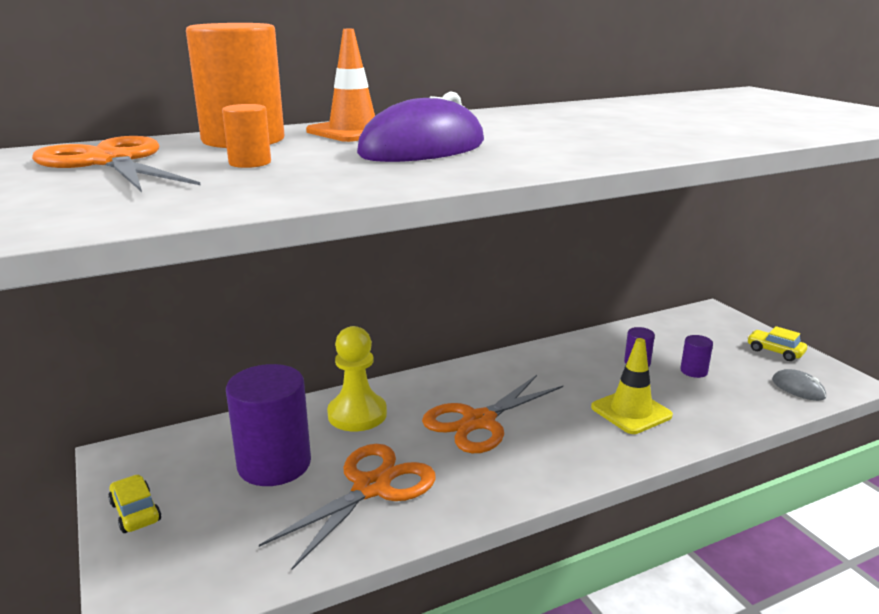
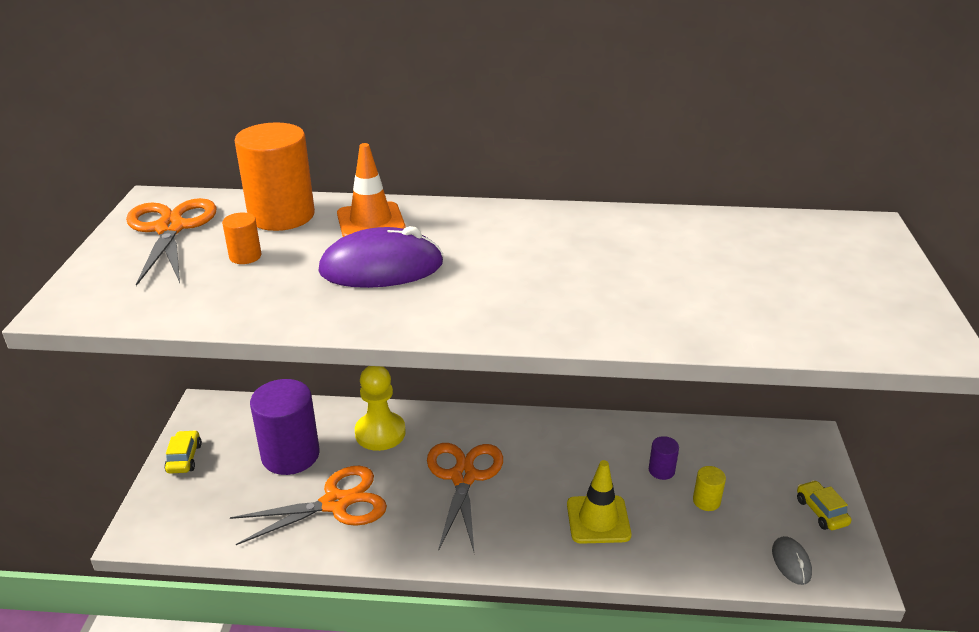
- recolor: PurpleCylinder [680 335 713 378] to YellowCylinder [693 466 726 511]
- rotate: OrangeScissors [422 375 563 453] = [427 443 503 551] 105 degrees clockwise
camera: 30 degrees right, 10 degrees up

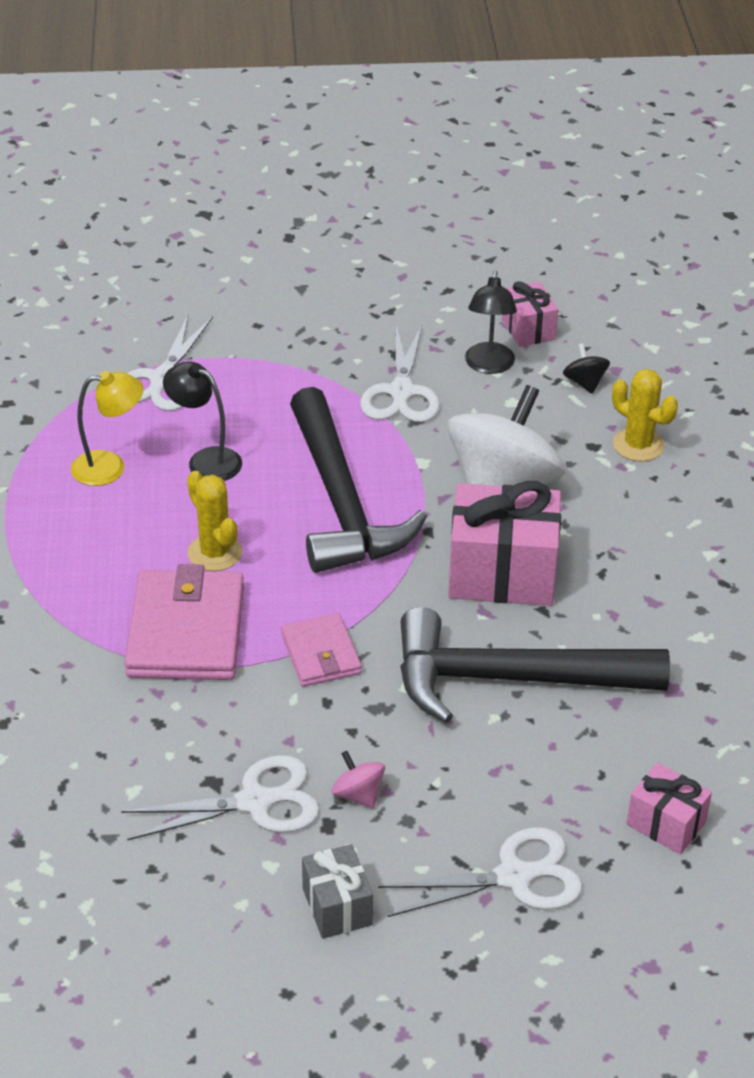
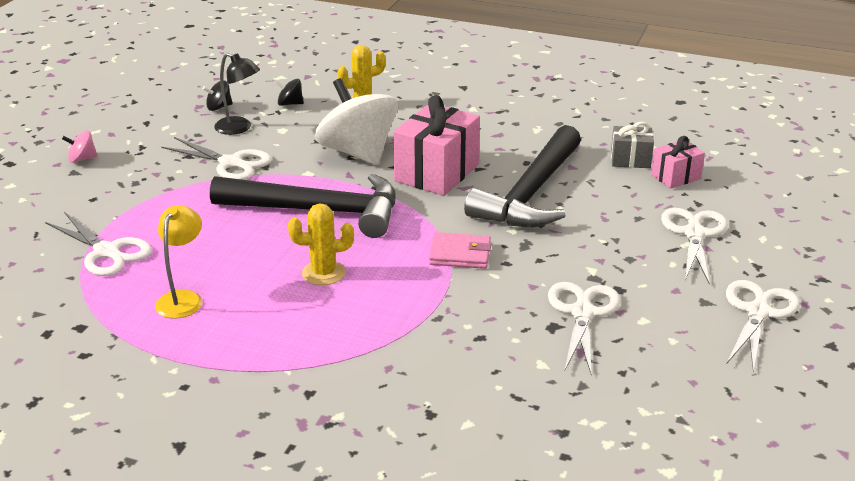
- delete: PinkWallet [125 564 244 680]
- delete: BlackLamp [163 361 242 481]
- insert: WhiteScissors [726 280 800 372]
- move: GreyGift [302 844 373 939] to [611 122 654 168]
- move: PinkSpinningTop [332 751 385 809] to [62 130 98 163]
- replace: PinkGift [502 281 558 347] to BlackSpinningTop [203 80 233 111]
camera: 65 degrees left, 10 degrees down

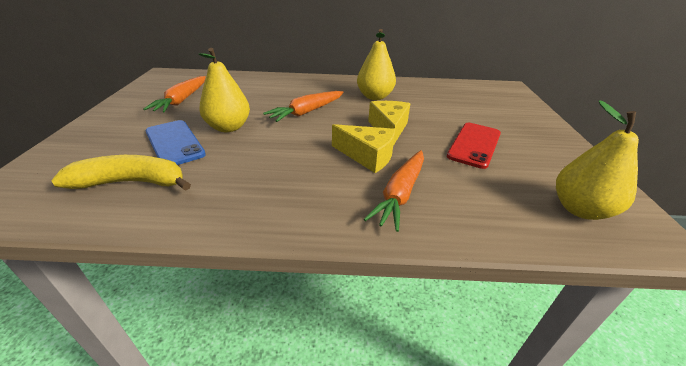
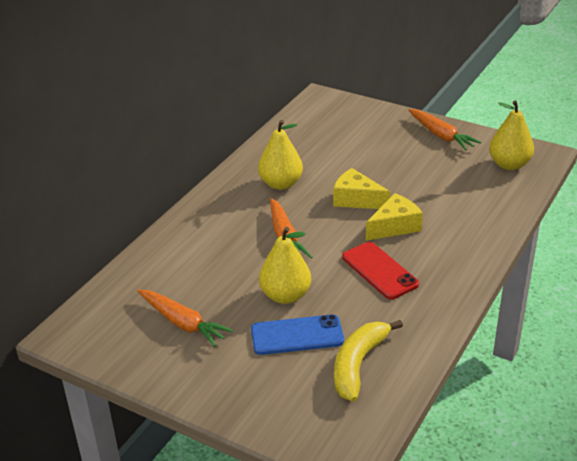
- move: OrangeCarrot [364 150 424 232] to [408 109 481 151]
- move: RedPhone [447 123 501 169] to [342 242 419 299]
camera: 60 degrees left, 0 degrees up

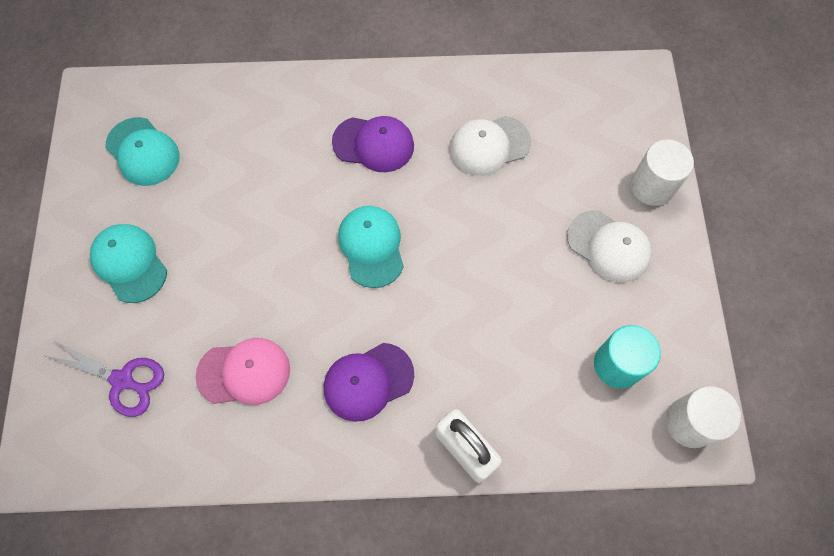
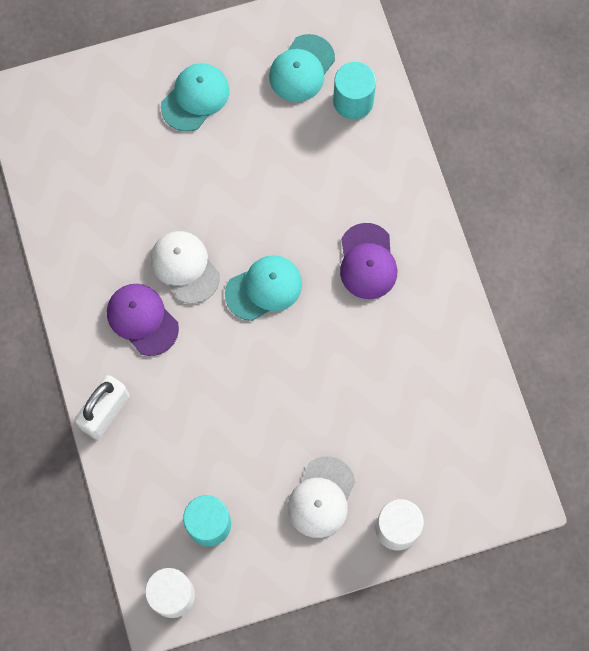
- delete: PurpleScissors [46 341 164 417]
- delete: PinkCap [196 338 290 405]
- insert: TurquoiseCylinder [333 62 376 119]
- move: WhiteCap [450 116 531 176] to [151 231 220 304]
camera: 75 degrees right, 5 degrees up

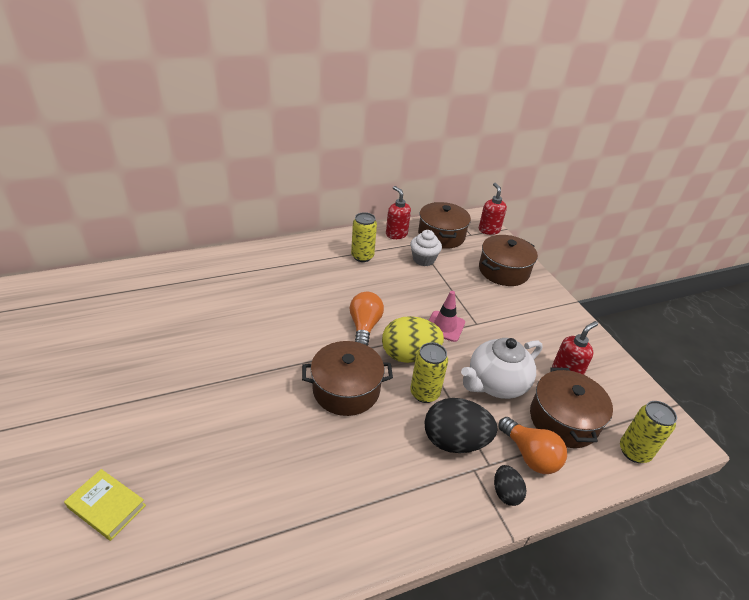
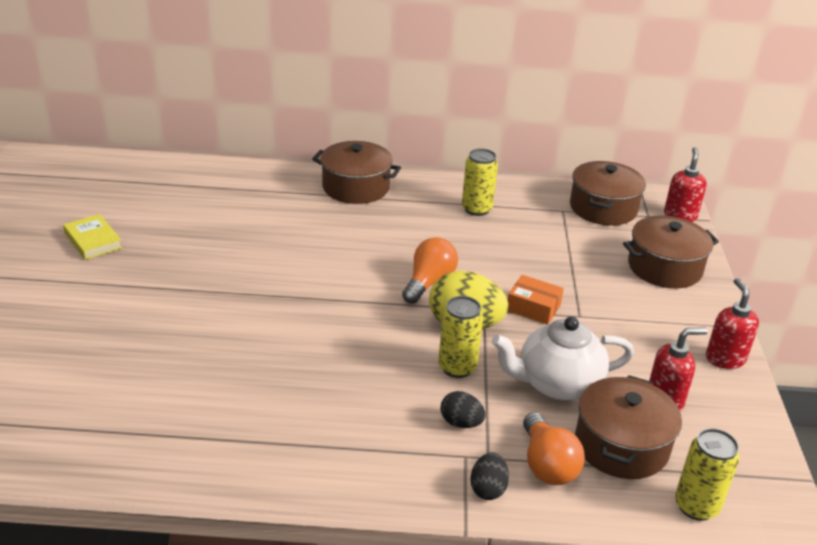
- delete: WhiteCupcake [410 230 442 266]
- move: YellowBook [64 469 146 541] to [63 214 122 260]
- move: BrownPot [302 341 393 416] to [312 141 401 204]
- move: RedSoapDispenser [386 186 411 239] to [706 278 759 369]
- replace: PinkTrafficCone [429 291 465 342] to OrangeBox [507 275 564 325]
- resize: BlackEgg [424 398 498 453] = [441 391 485 428] x0.52
camera: 25 degrees right, 5 degrees down

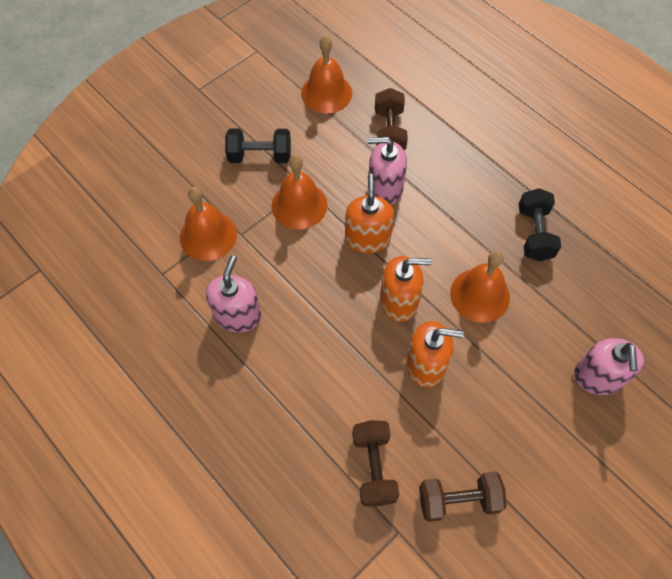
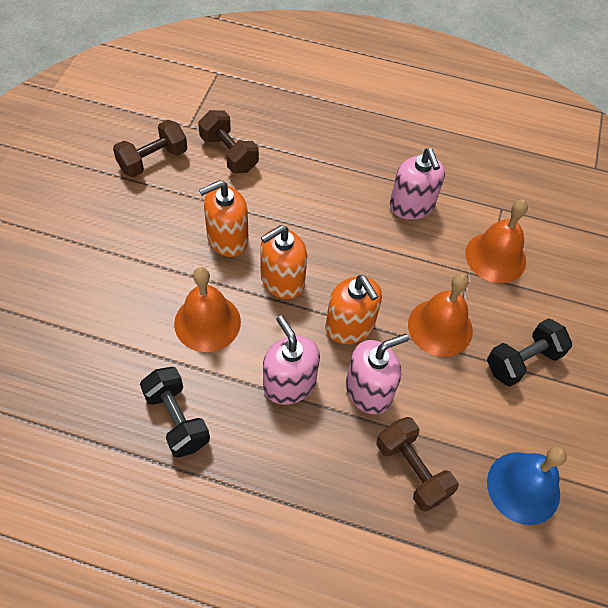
- move: PinkSoapDispenser [574 338 644 395] to [263 316 320 405]
- recolor: OrangeBell [301 35 352 113] to BlueBell [487 446 567 525]
camera: 145 degrees right, 5 degrees down

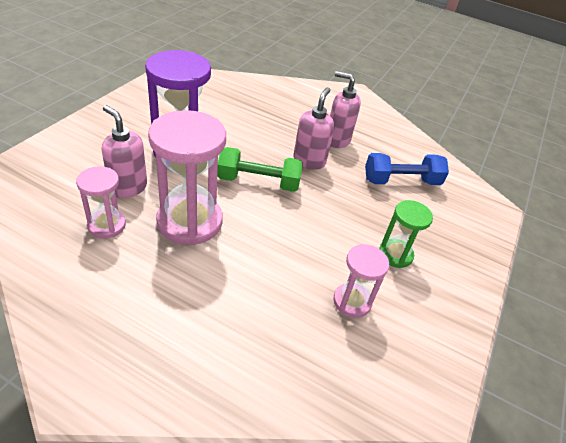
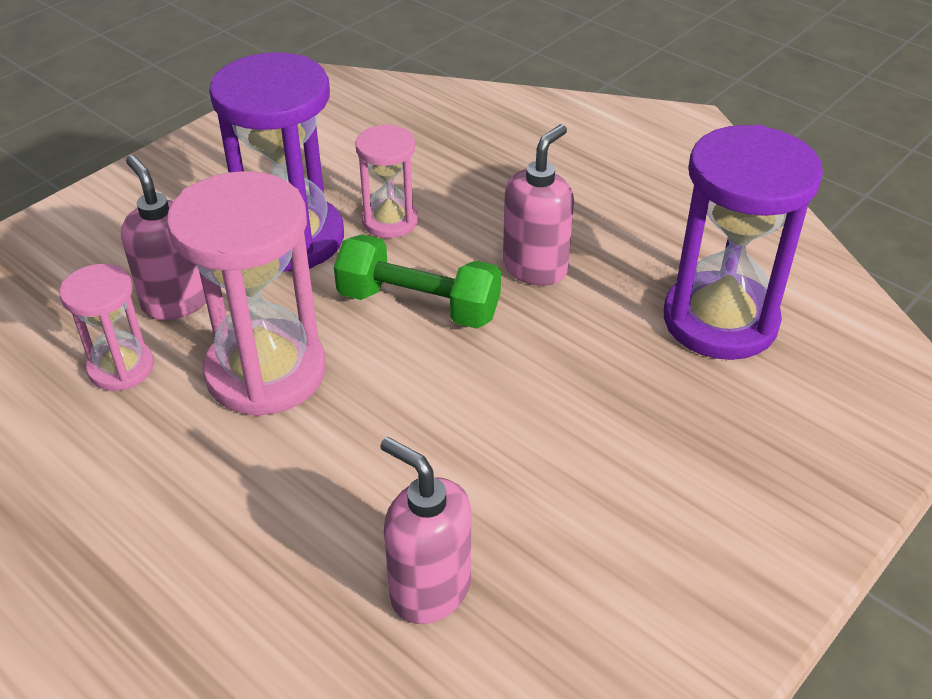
- delete: GreenHourglass [379 200 433 268]
- move: PinkSoapDispenser [330 71 361 148] to [380 437 471 624]
- move: PinkHourglass [333 244 389 318] to [355 124 418 238]
- replace: BlueDumbbell [365 153 449 185] to PurpleHourglass [664 125 823 360]
camera: 20 degrees right, 0 degrees up

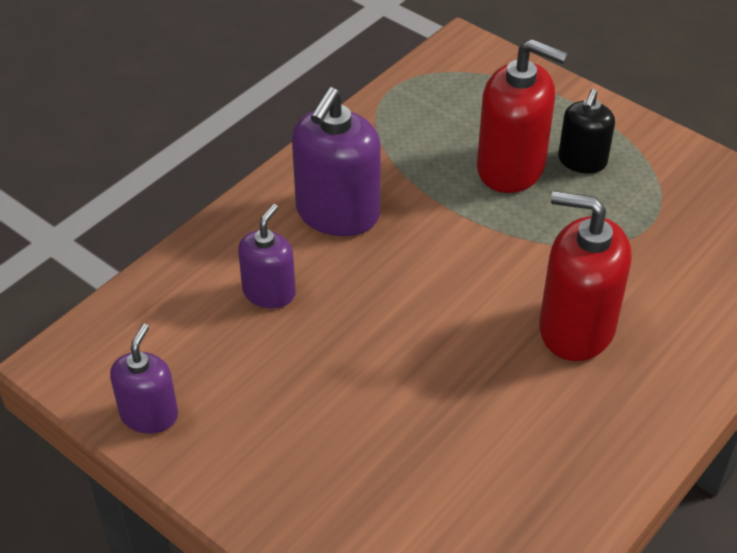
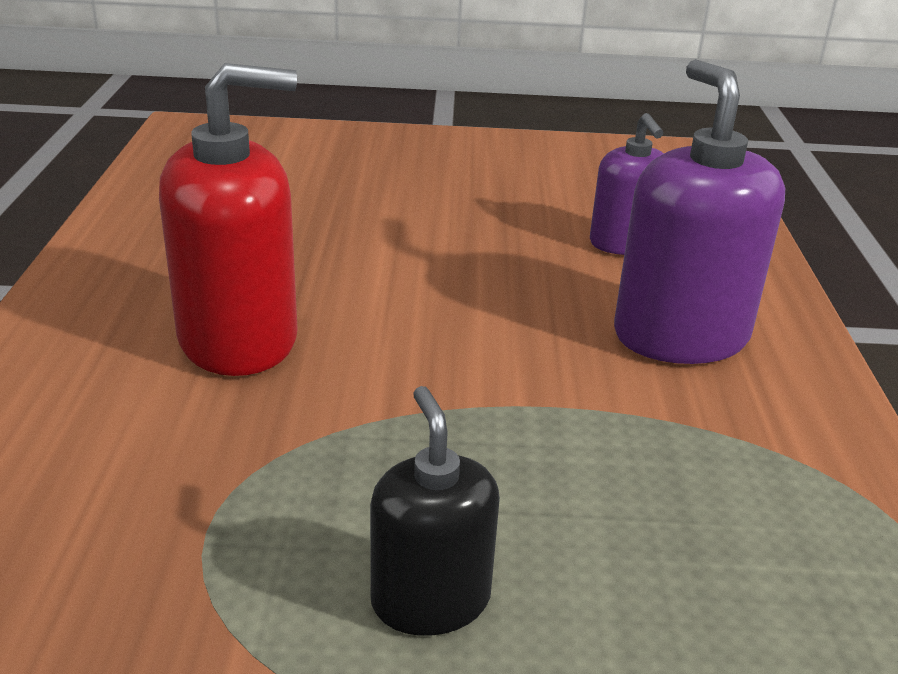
- delete: PurpleSoapDispenser [110 324 178 434]
- delete: RedSoapDispenser [477 39 568 193]
camera: 140 degrees right, 15 degrees down

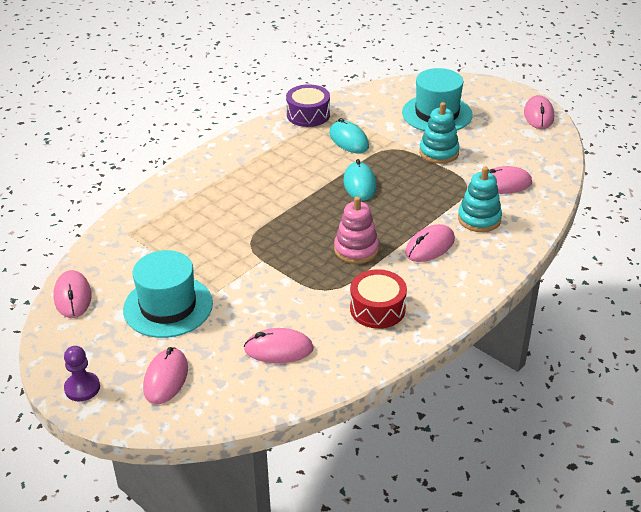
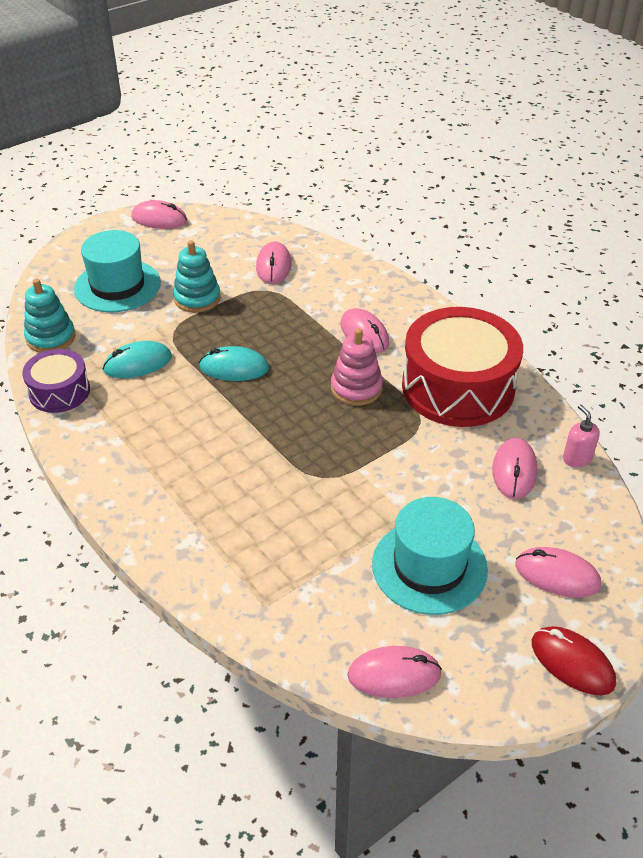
- insert: PinkSoapDispenser [563 404 600 467]
- move: TurquoiseStackingToy [458 167 502 232] to [24 279 75 353]
- replace: PurplePawn [64 346 100 402] to RedMouse [532 626 616 695]
- resize: RedDrum [350 269 407 329] = [402 307 523 427] x1.88
camera: 80 degrees left, 5 degrees up

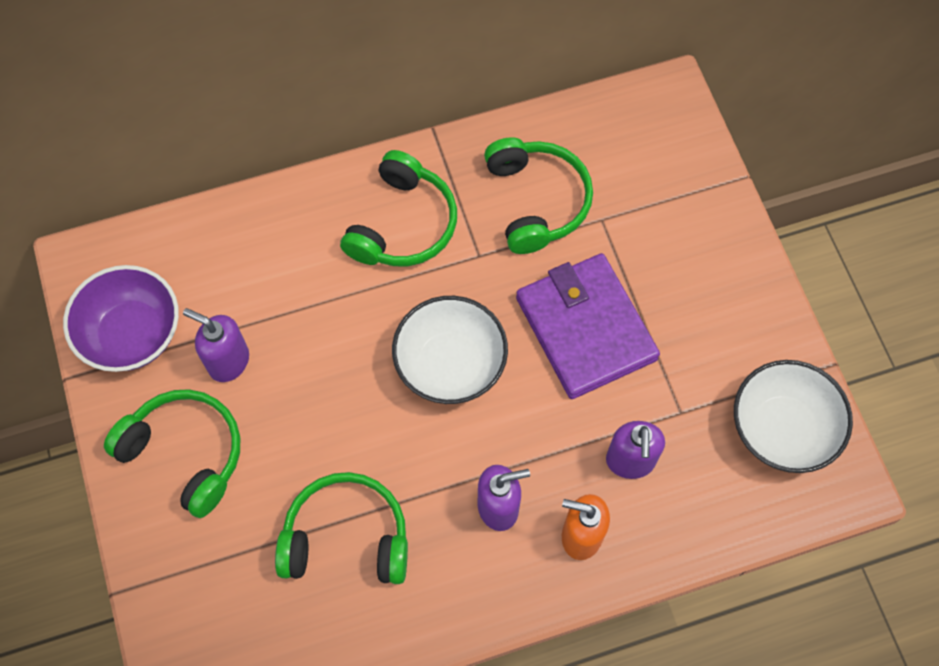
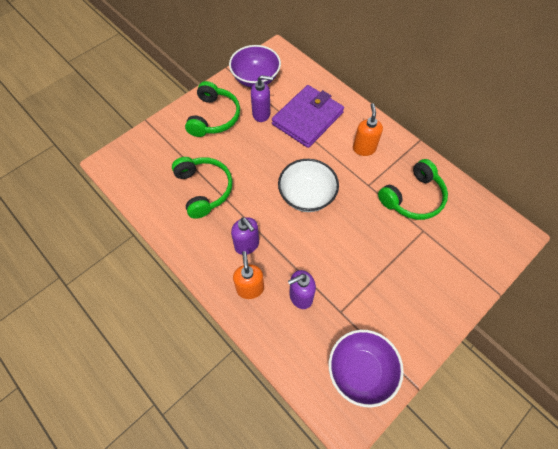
- move: PurpleWallet [516 253 660 399] to [272 85 344 148]
- replace: GreenHeadphones [340 150 457 266] to OrangeSoapDispenser [353 103 383 156]
- recolor: WhiteBowl [734 360 853 473] to PurpleBowl [329 330 404 407]
- rotate: PurpleSoapDispenser [183 308 249 382] = [251 75 273 122] 90 degrees clockwise
camera: 65 degrees right, 5 degrees down

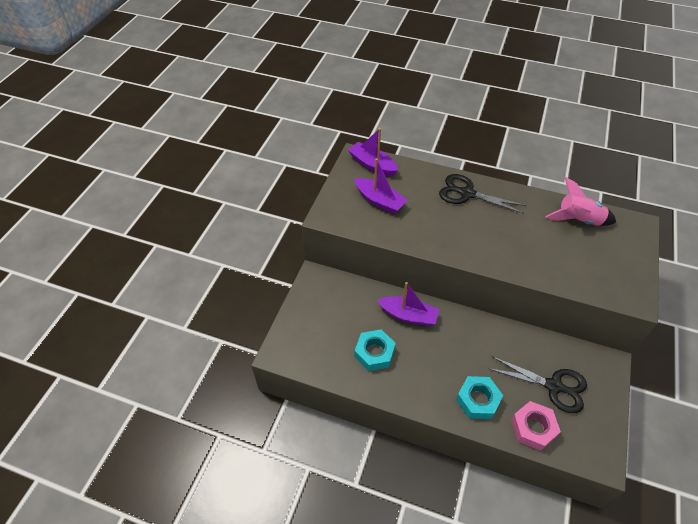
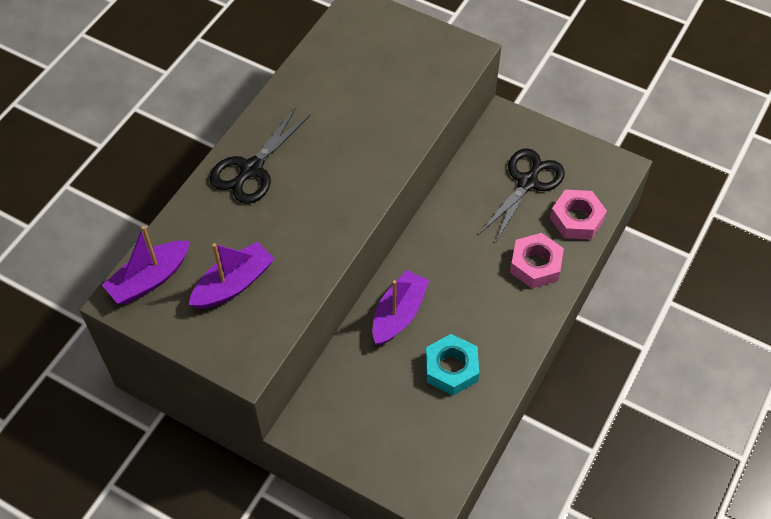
- delete: PinkRocket [545 177 616 226]
- recolor: TurquoiseNut [456 376 503 419] to PinkNut [510 233 564 288]
camera: 80 degrees left, 5 degrees up

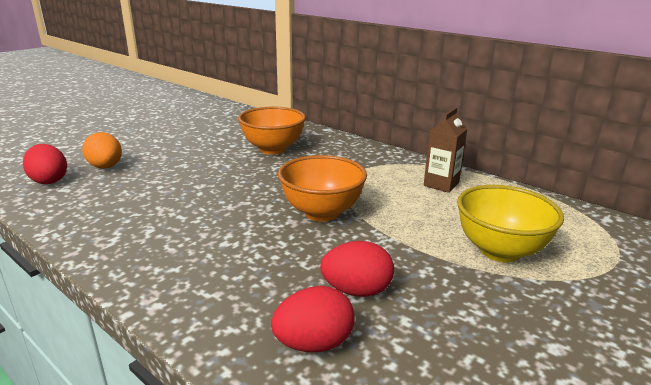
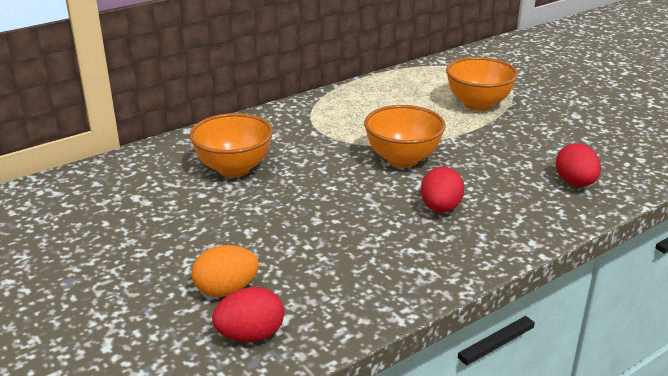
- delete: BrownCarton [424 107 468 193]
- move: RedEgg [320 241 394 297] to [421 167 464 213]
- recolor: YellowBowl [457 185 564 262] to OrangeBowl [446 57 518 111]
camera: 75 degrees left, 5 degrees up

